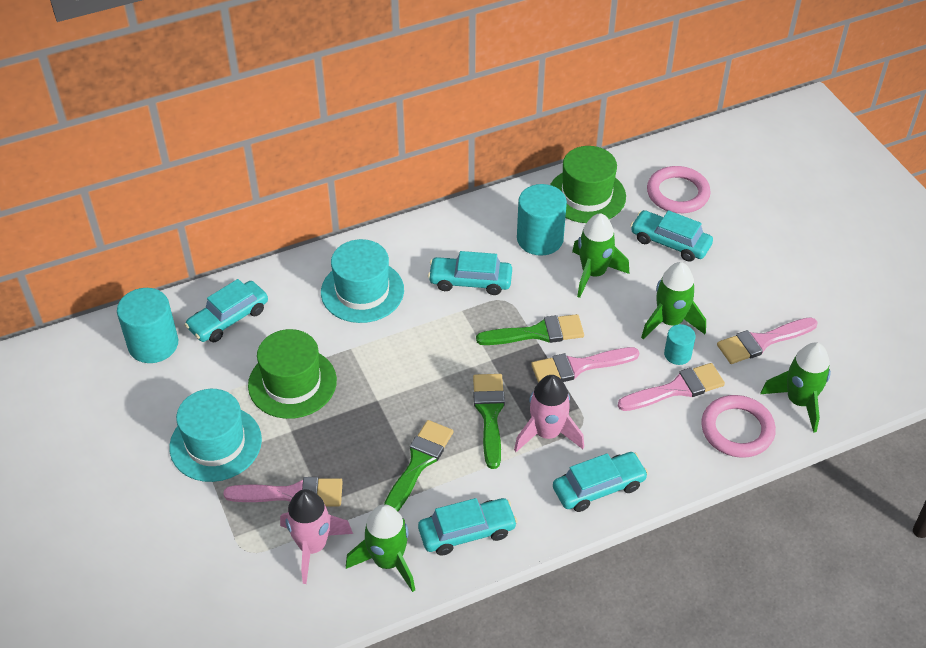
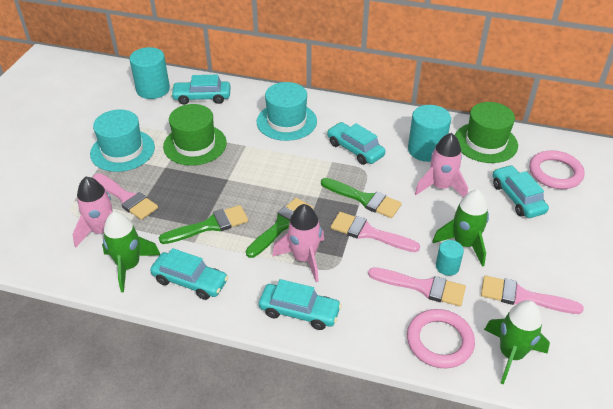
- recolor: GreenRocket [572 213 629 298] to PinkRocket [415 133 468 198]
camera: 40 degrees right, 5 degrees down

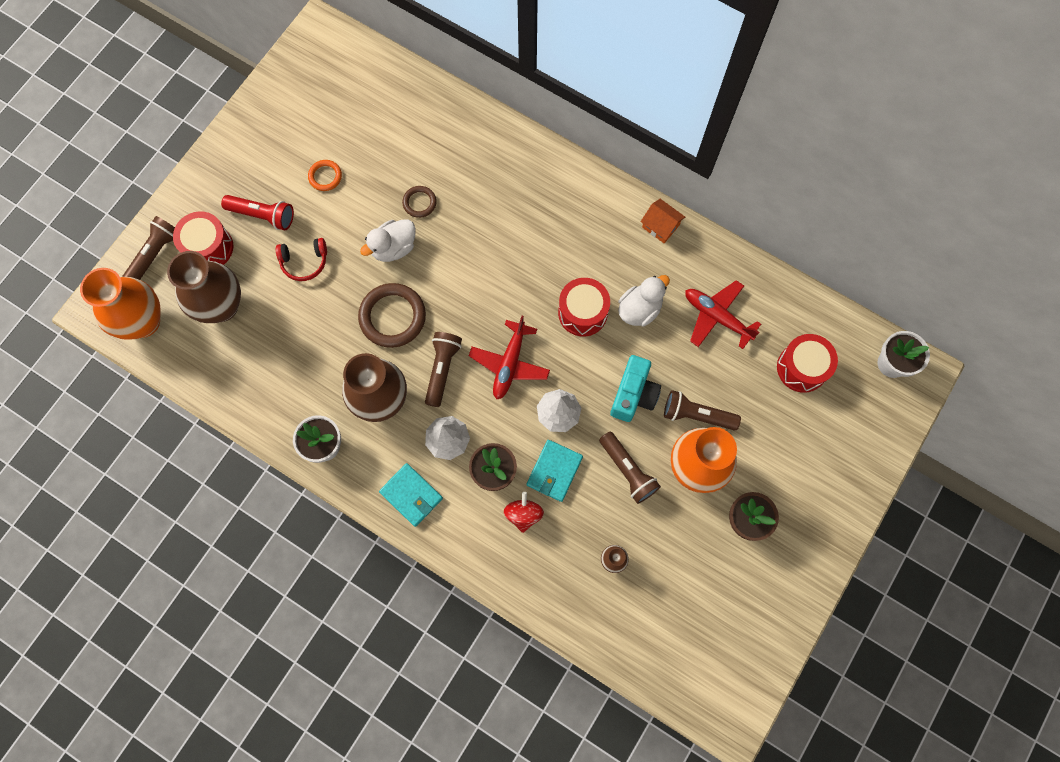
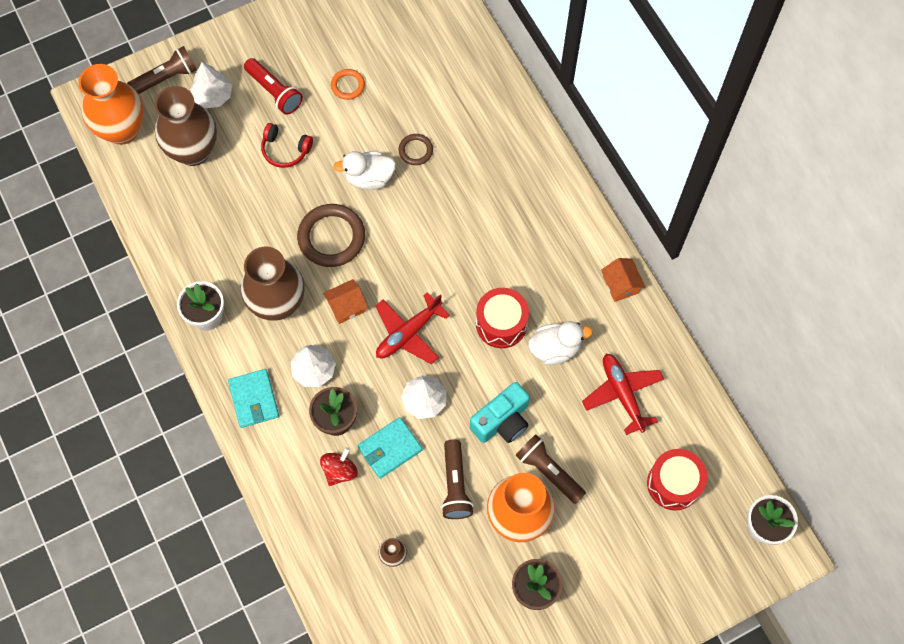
- replace: RedDrum [173 211 234 265] to WhiteTree [190 62 232 108]
- replace: BrownFlashlight [425 332 462 407] to OrangeHouse [323 279 368 324]
camera: 30 degrees right, 5 degrees down

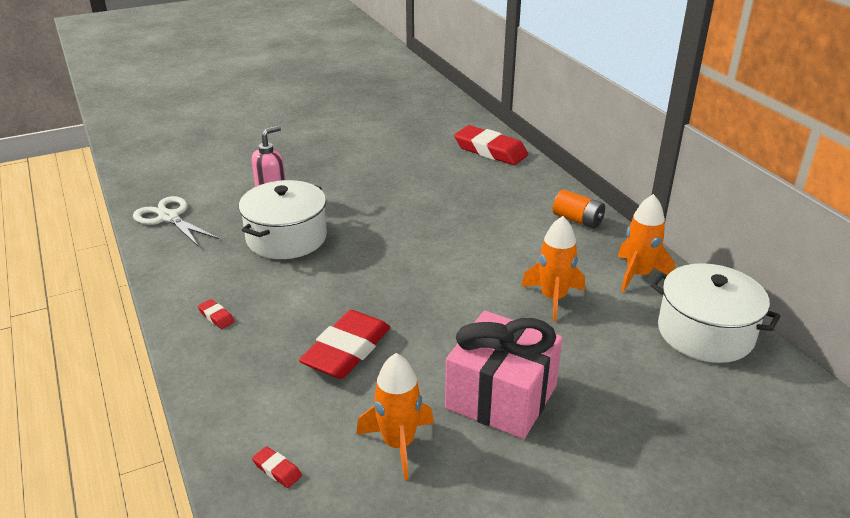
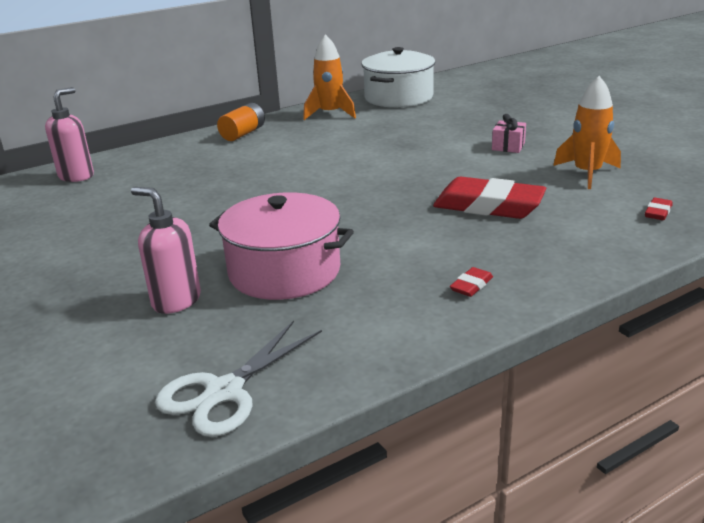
- delete: OrangeRocket [521 216 585 322]
- replace: RedEraser [454 125 528 165] to PinkSoapDispenser [45 87 94 182]
- recolor: WhitePot [239 180 327 259] to PinkPot [209 192 354 300]
- resize: PinkGift [445 311 563 439] = [492 114 526 153] x0.41
camera: 95 degrees left, 5 degrees down

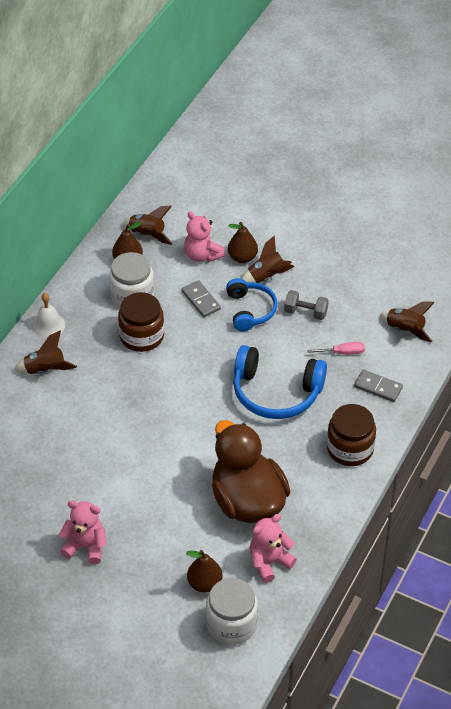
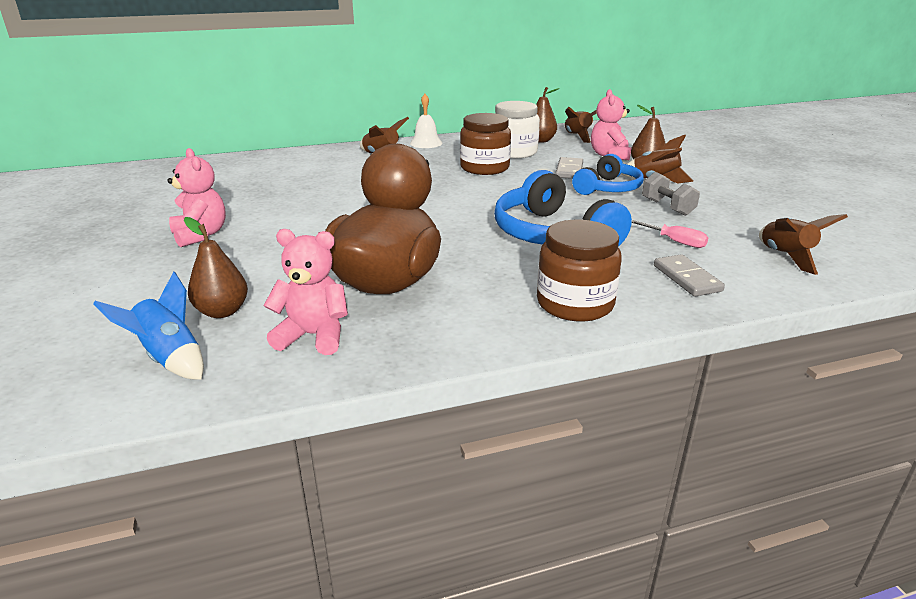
- replace: WhiteJar [206 578 258 645] to BlueRocket [93 272 204 380]
camera: 45 degrees right, 20 degrees down

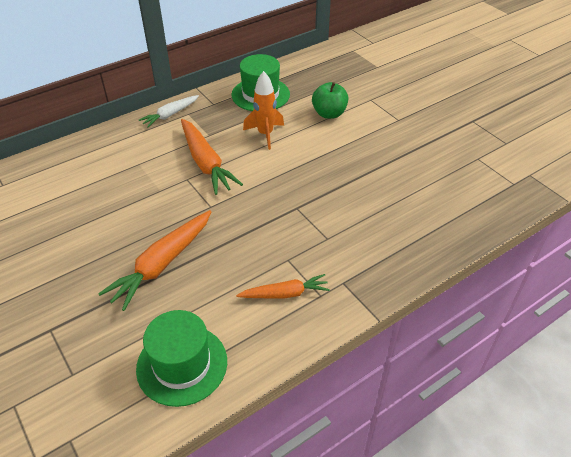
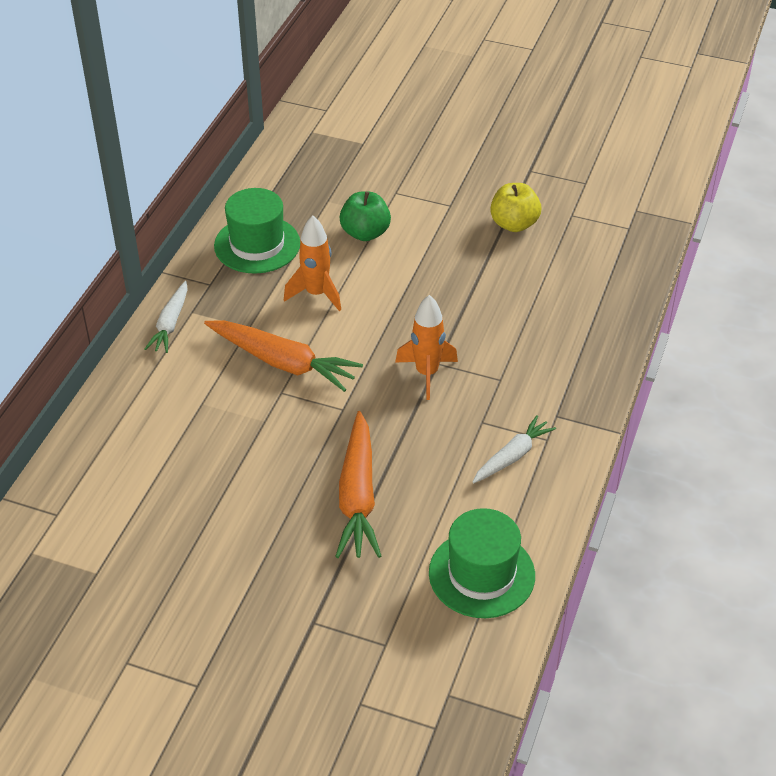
- insert: OrangeRocket [395 295 458 400]
- insert: YellowApple [491 183 541 232]
- recolor: OrangeCarrot [236 274 330 299] to WhiteCarrot [473 415 556 483]
camera: 35 degrees left, 0 degrees up

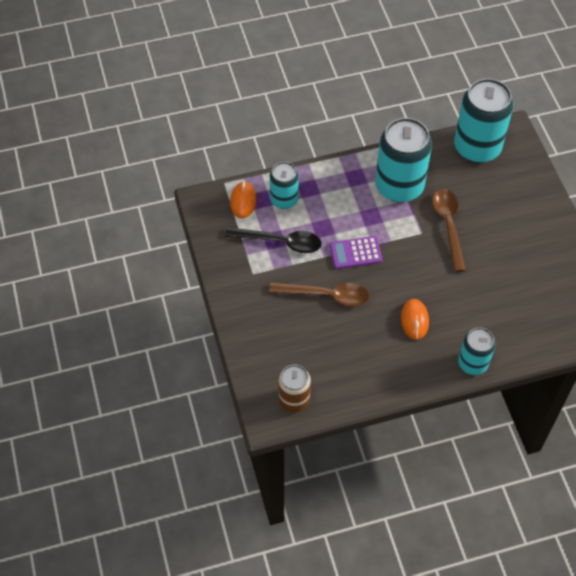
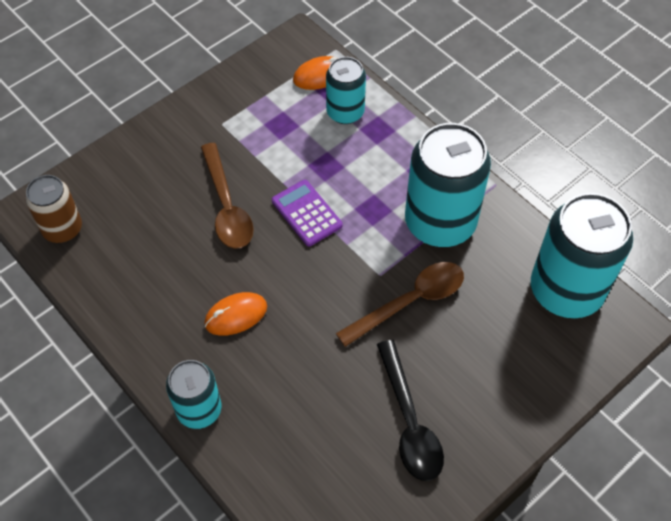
- move: BlackSpoon [225 227 322 253] to [377 340 444 481]
camera: 65 degrees right, 0 degrees up

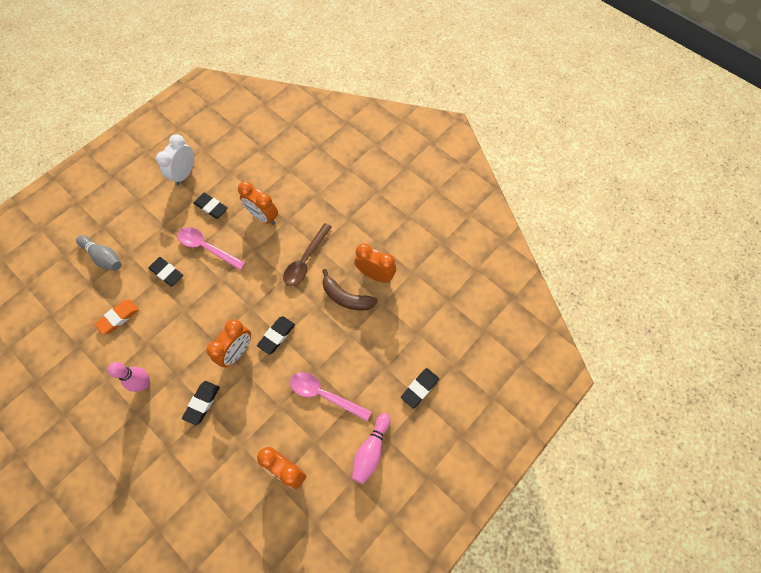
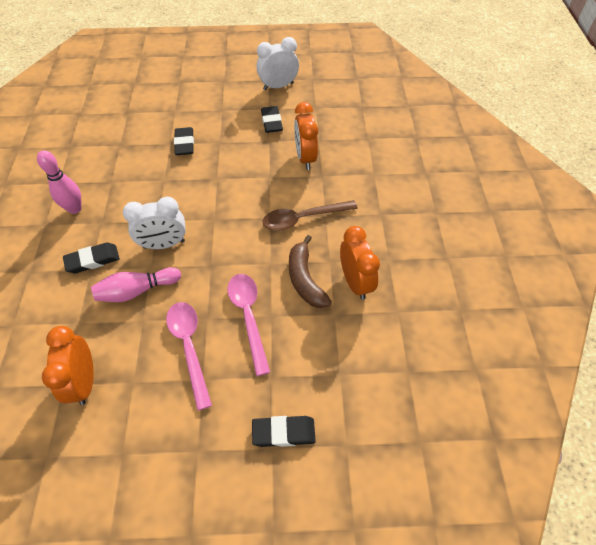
- delete: GreyBowlingPin [76 235 122 271]
- delete: OrangeEraser [94 300 139 335]
- delete: BlackEraser [257 316 295 354]
- move: PinkSpoon [177 227 246 270] to [227 274 270 376]
- move: PinkBowlingPin [352 413 391 484] to [91 267 181 302]
- recolor: OrangeClock [207 319 251 367] to WhiteClock [123 197 186 249]
camera: 45 degrees right, 10 degrees down

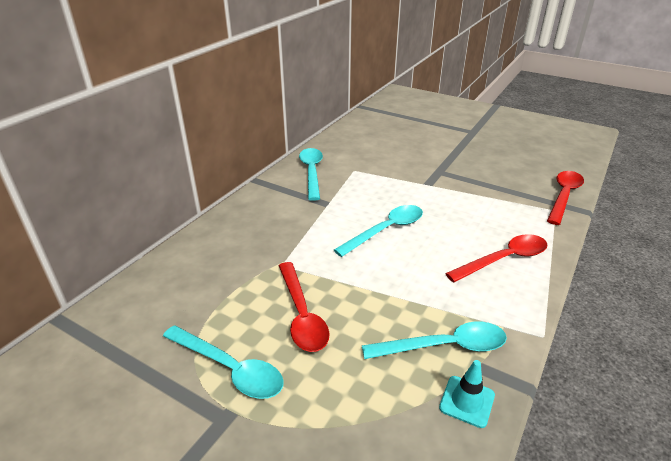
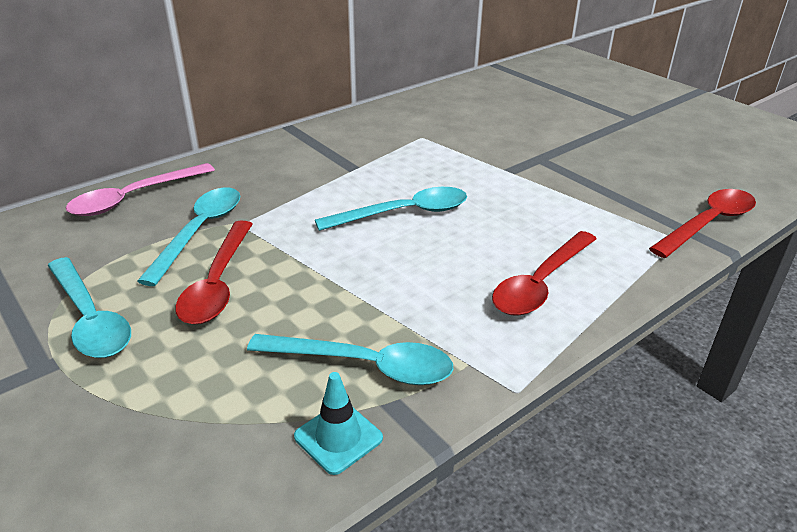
- insert: PinkSpoon [66 163 215 216]
- move: TurquoiseSpoon [299 148 323 201] to [137 187 240 286]
- rotate: RedSpoon [445 234 547 282] = [492 231 597 316] 135 degrees clockwise
camera: 20 degrees right, 0 degrees up

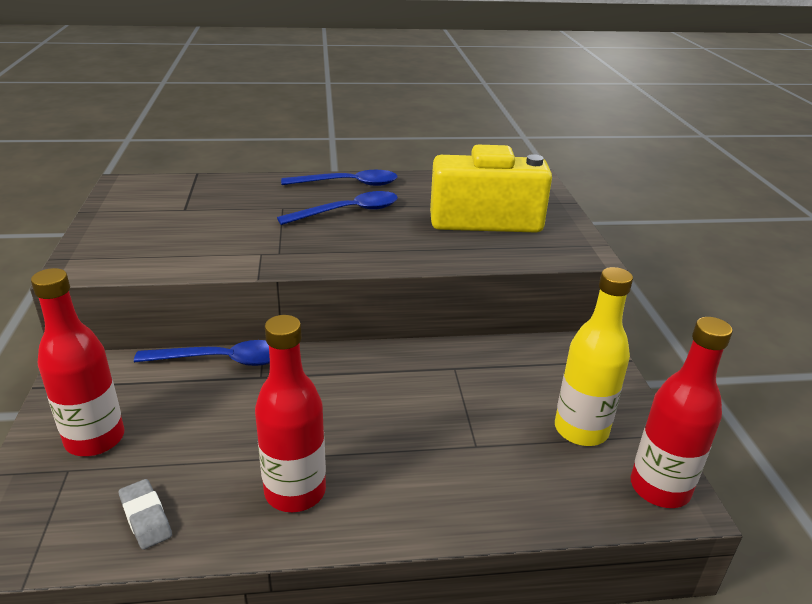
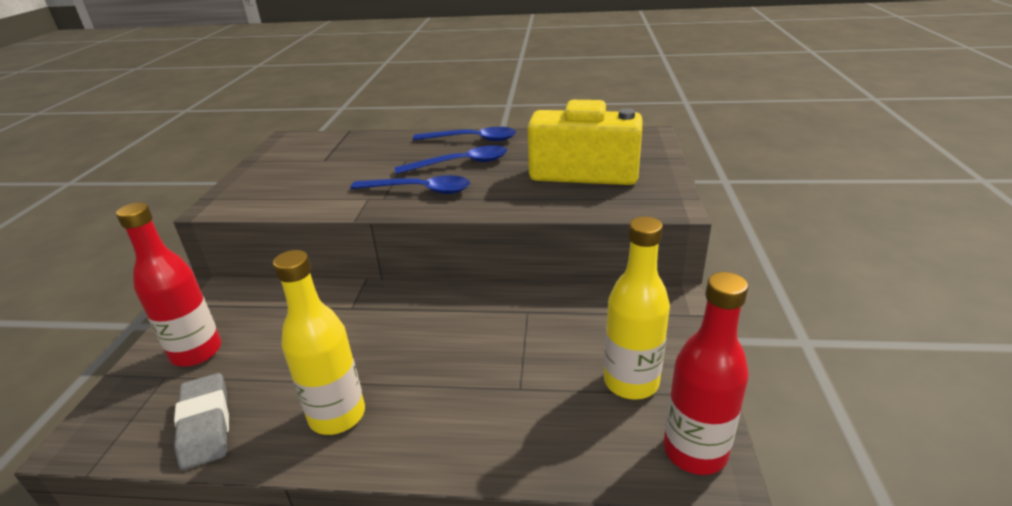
- move: BlueSpoon [134 340 270 366] to [351 175 470 194]
- recolor: RedBottle [255 315 326 512] to YellowBottle [273 250 365 435]
- resize: GreyEraser [119 479 172 550] = [174 373 229 470] x1.54
camera: 15 degrees right, 0 degrees up

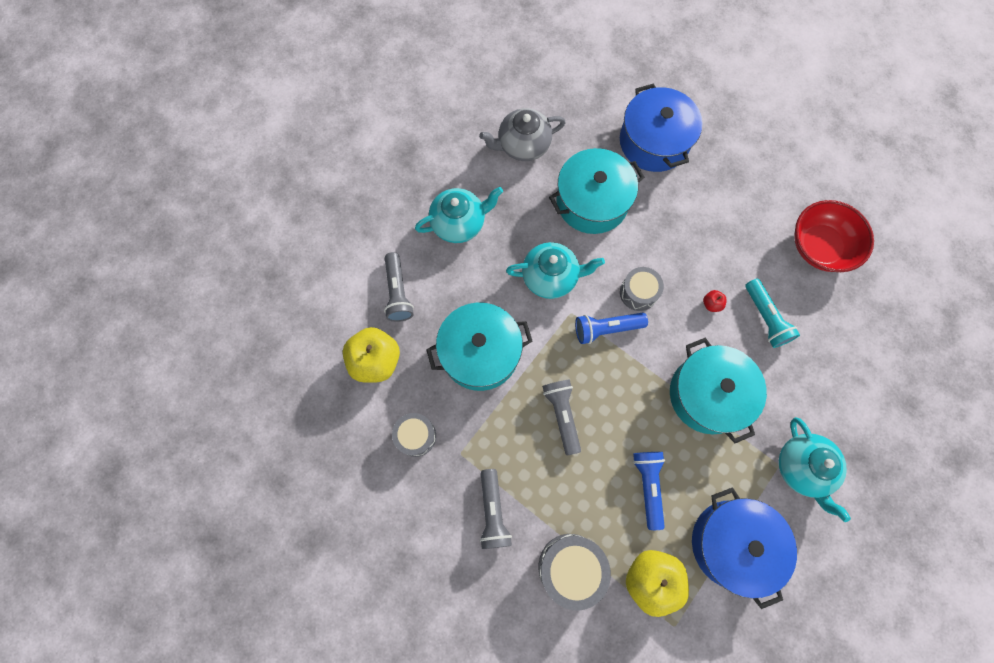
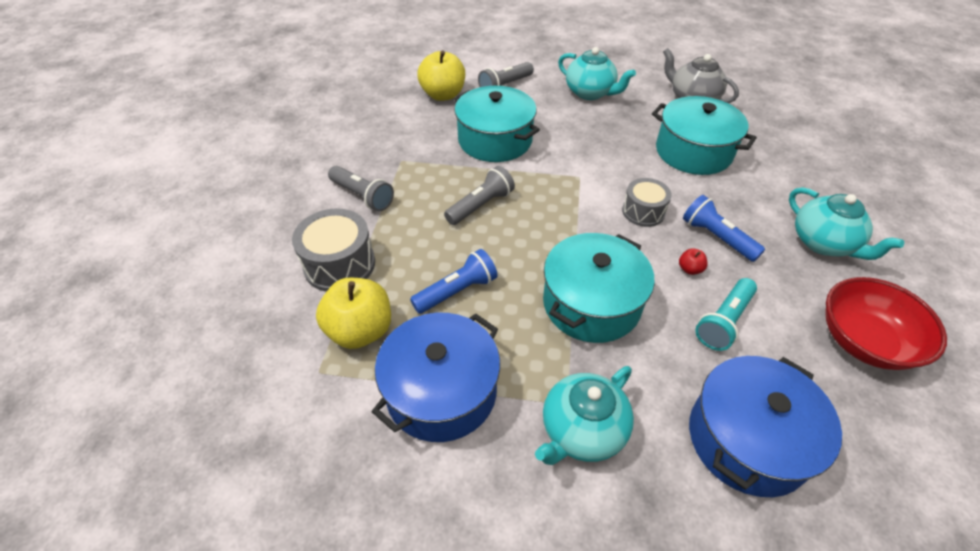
- delete: GreyDrum [392 413 436 457]
- move: TurquoiseTeapot [506 242 605 299] to [789 187 904 260]
- move: BlueFlashlight [575 313 648 344] to [683 195 765 262]
- move: BluePot [620 83 703 172] to [689 356 842 497]
- rotate: GreyFlashlight [480 469 512 549] = [328 166 394 211] 105 degrees counterclockwise
camera: 60 degrees right, 25 degrees down

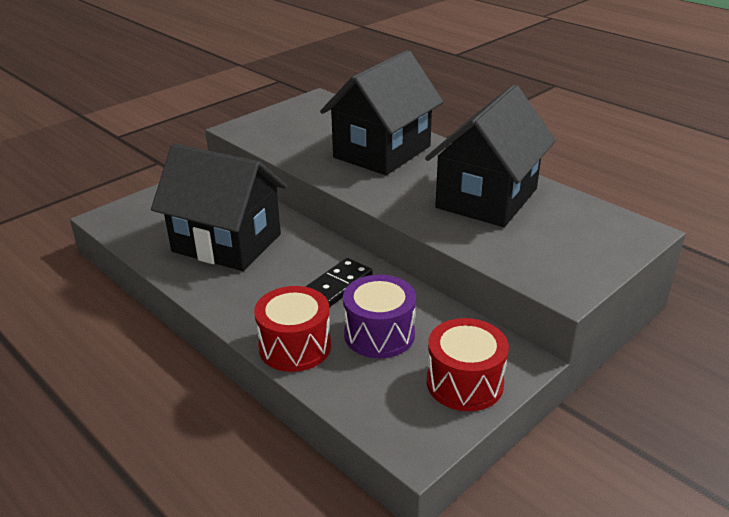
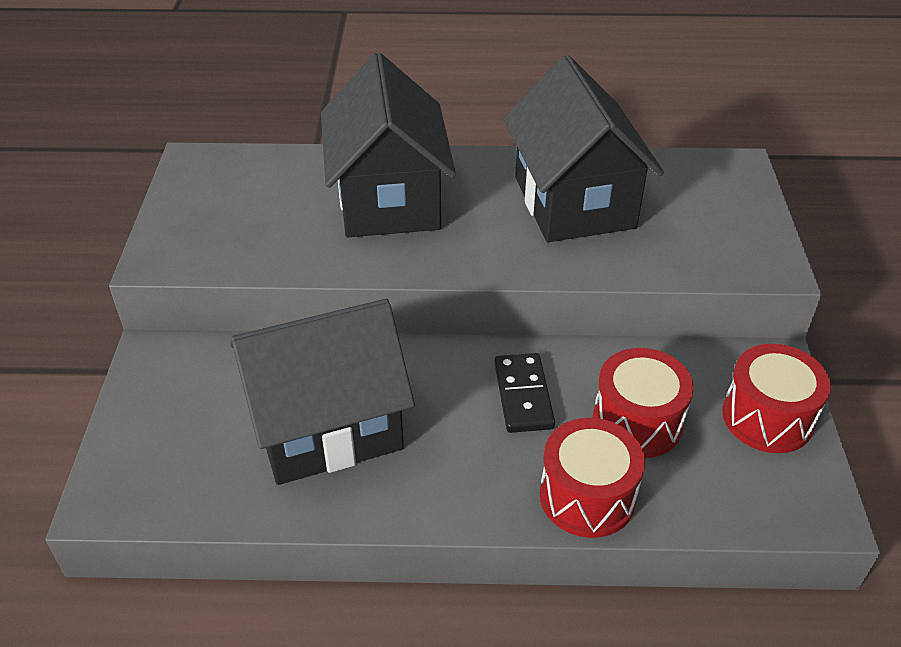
- recolor: PurpleDrum [343 275 416 358] to RedDrum [593 348 694 458]
camera: 45 degrees left, 10 degrees up

